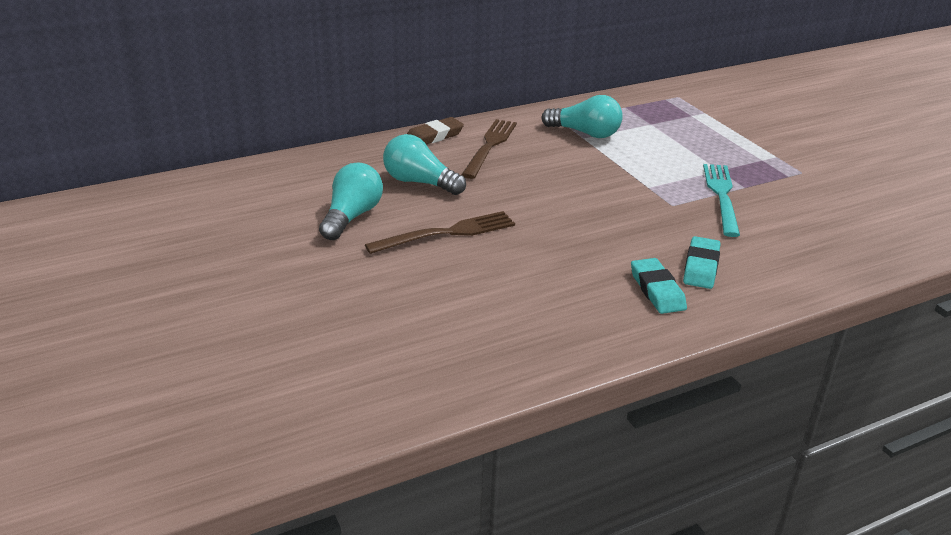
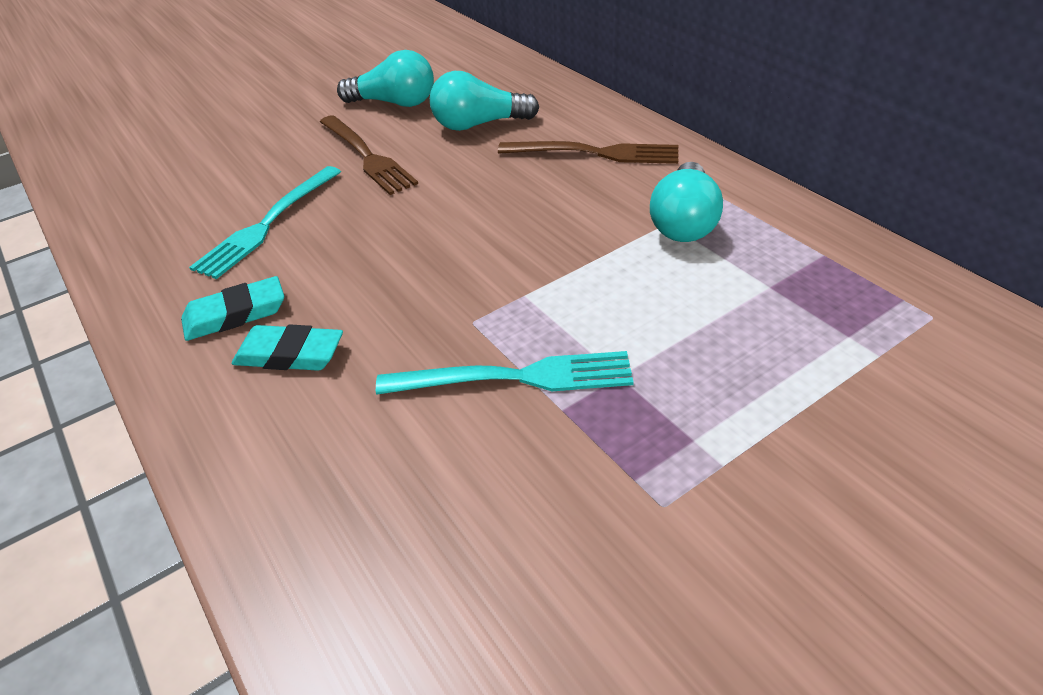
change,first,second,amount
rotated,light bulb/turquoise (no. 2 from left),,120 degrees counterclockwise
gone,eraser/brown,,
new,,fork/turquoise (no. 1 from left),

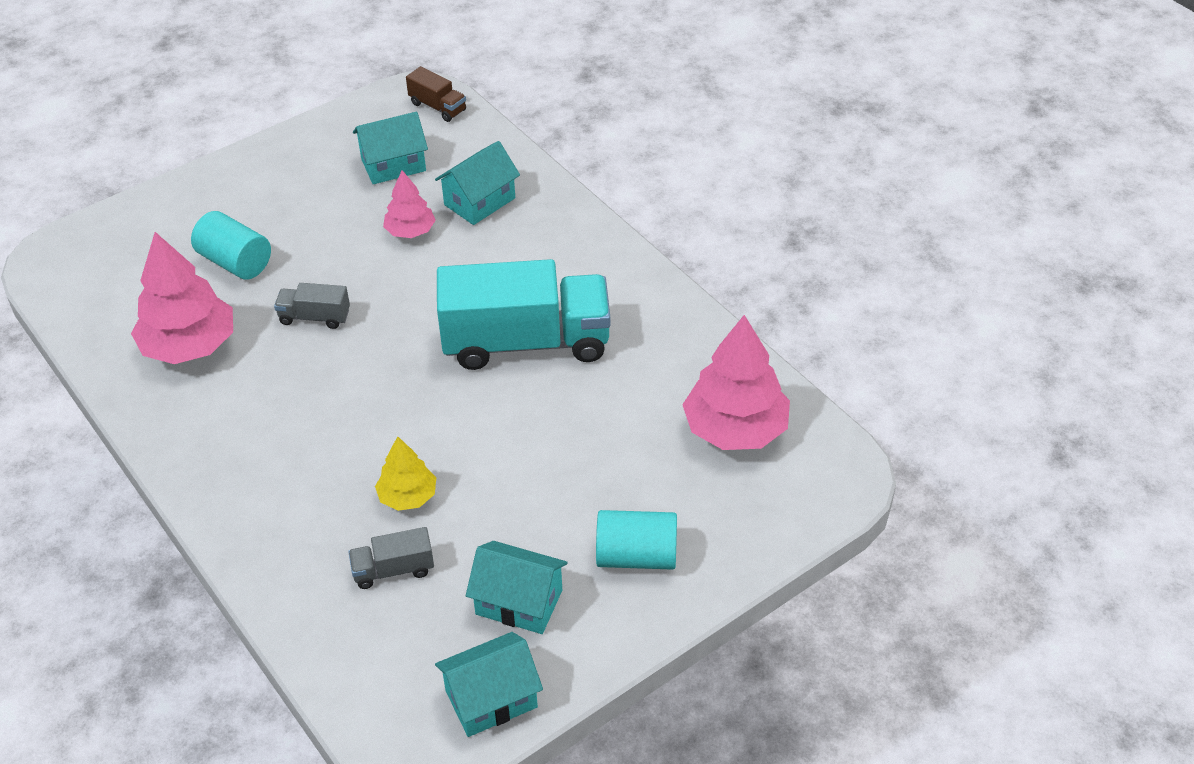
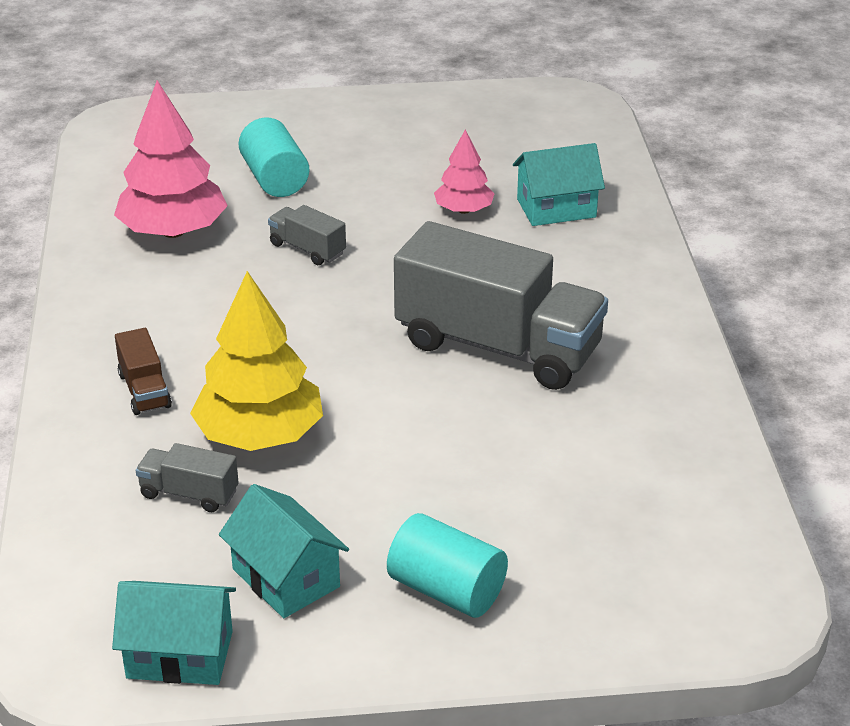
change,first,second,amount
gone,house/turquoise (no. 1 from left),,
scaled,tree/yellow,,x1.80
shifted,truck/brown,,
repainted,truck/turquoise,truck/grey (no. 3 from left),
gone,tree/pink (no. 3 from left),,

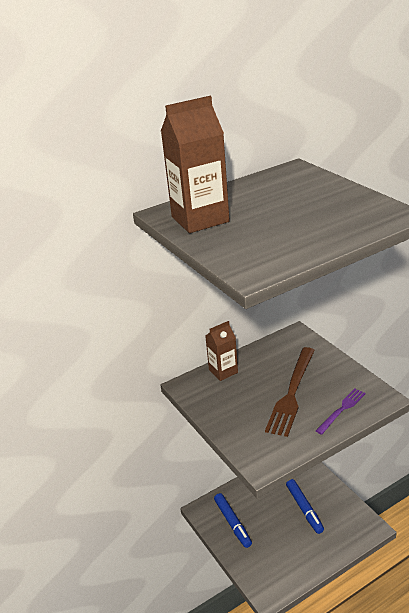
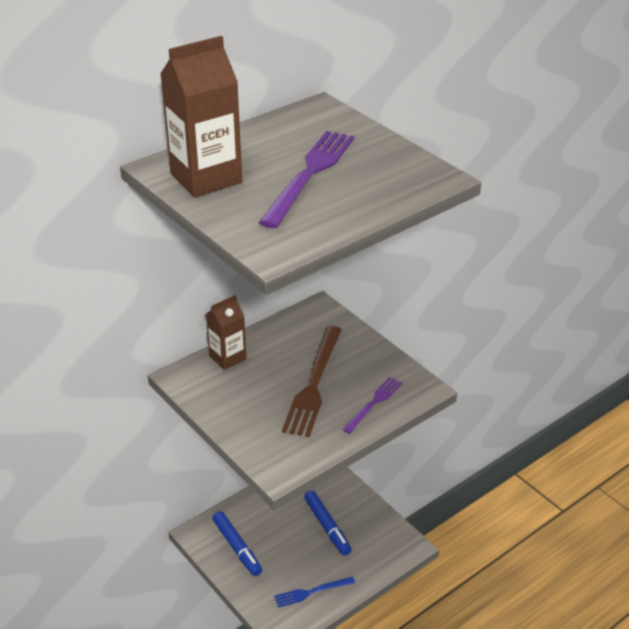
change,first,second,amount
new,,fork/purple (no. 1 from left),
new,,fork/blue,

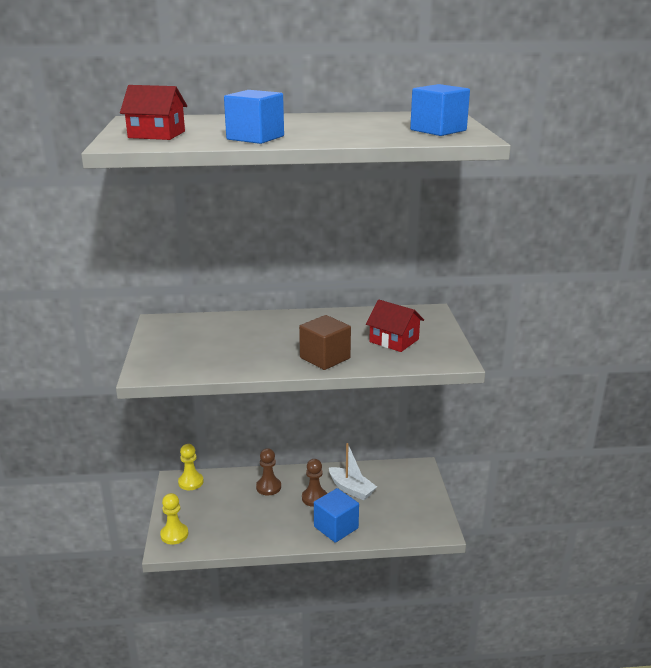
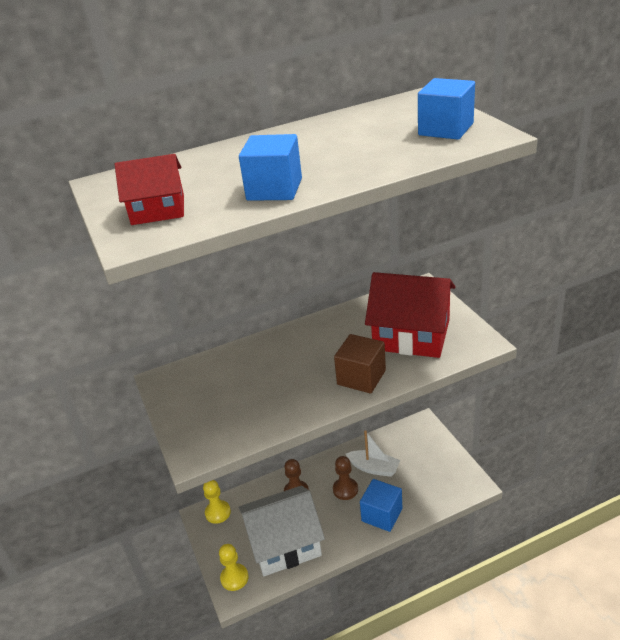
change,first,second,amount
scaled,house/red (no. 2 from left),,x1.76
new,,house/white,

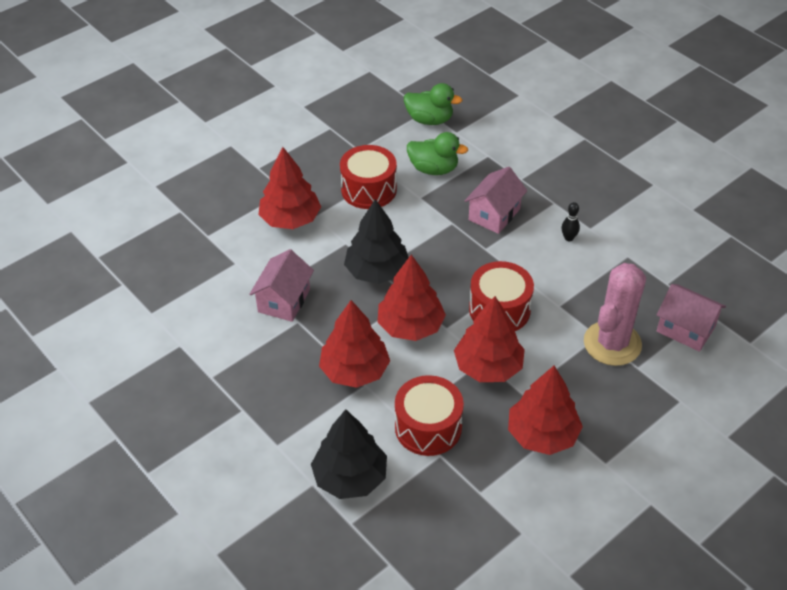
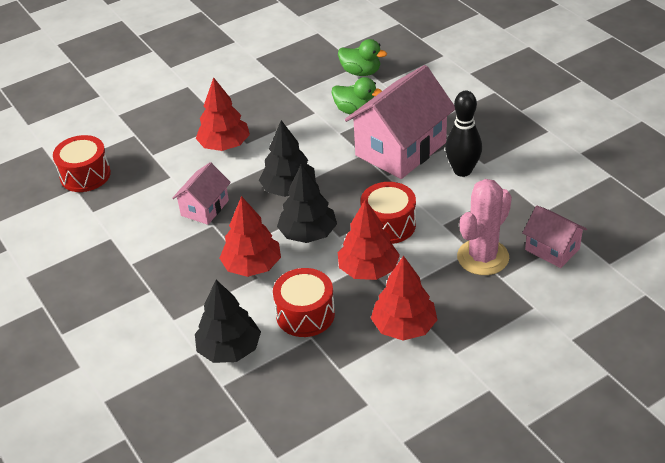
change,first,second,amount
shifted,drum/red (no. 1 from left),,
repainted,tree/red (no. 3 from left),tree/black (no. 3 from left),
scaled,house/pink (no. 2 from left),,x1.92
scaled,bowling pin/black,,x2.26

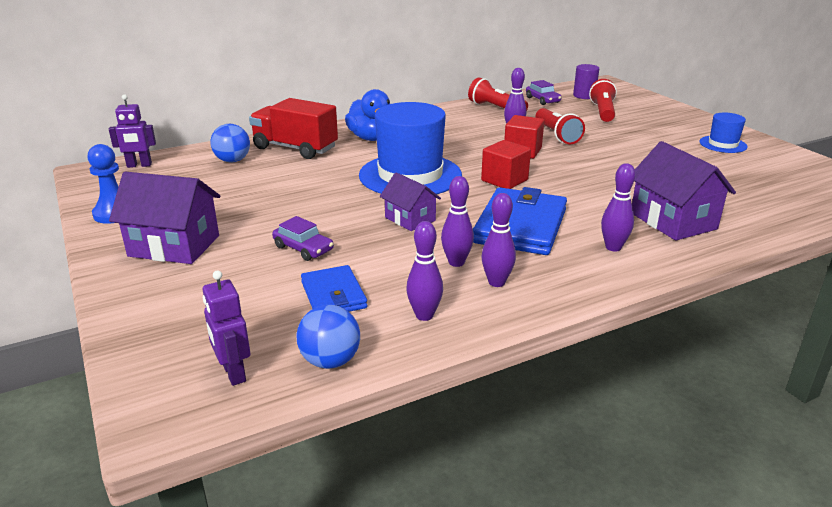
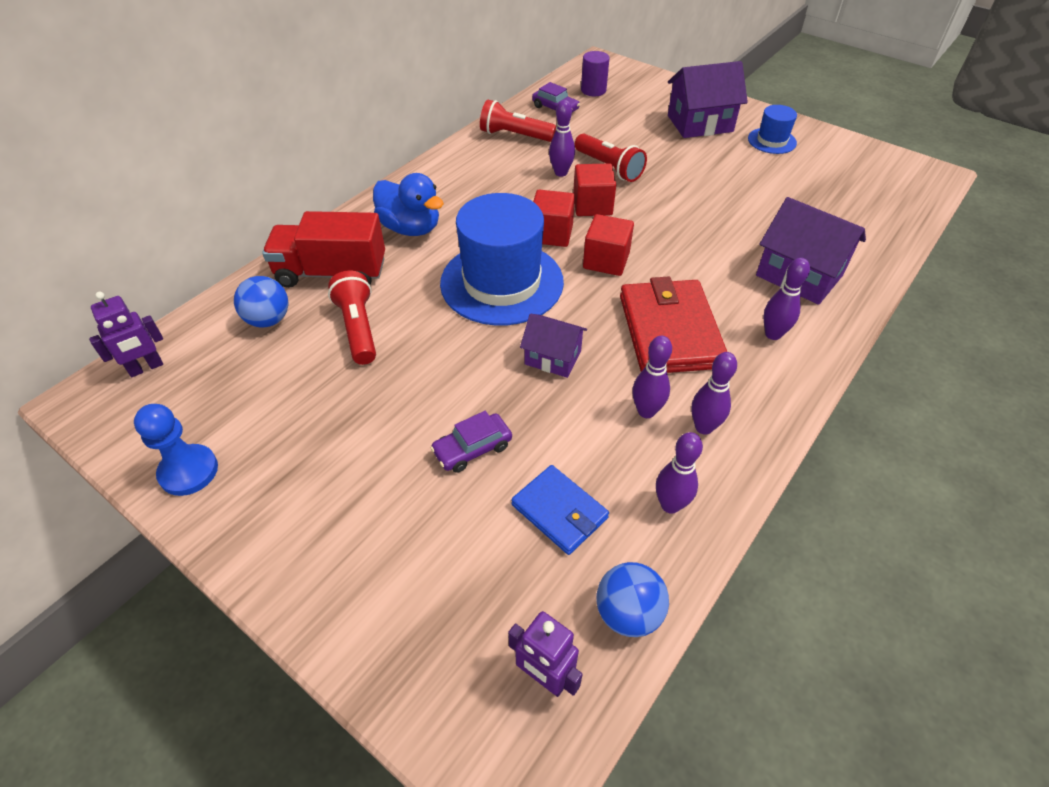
change,first,second,amount
shifted,house/purple (no. 1 from left in the first image),house/purple (no. 2 from left),
rotated,car/purple (no. 1 from left),,135 degrees clockwise
repainted,wallet/blue (no. 2 from left),wallet/red,
shifted,flashlight/red (no. 3 from left in the first image),flashlight/red (no. 1 from left),
new,,cube/red (no. 1 from left),

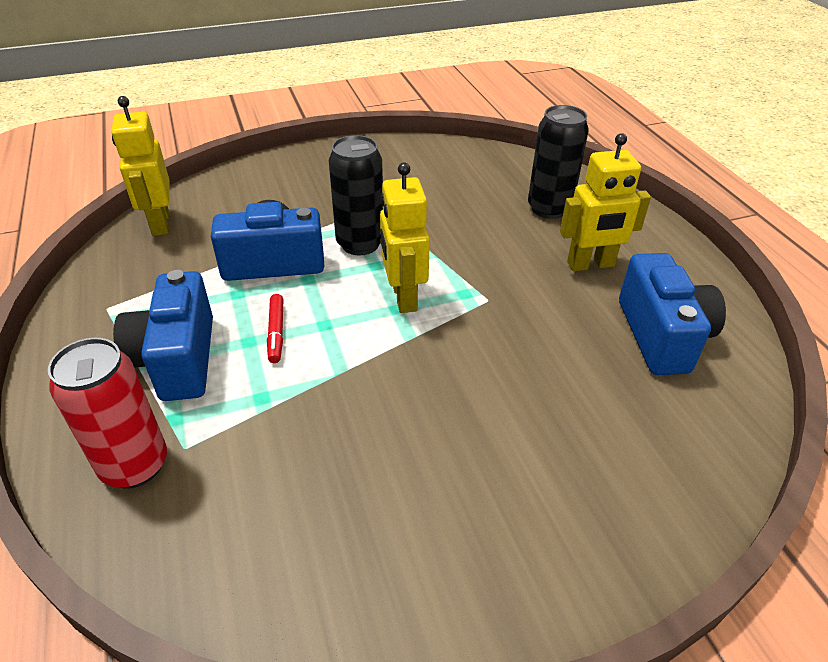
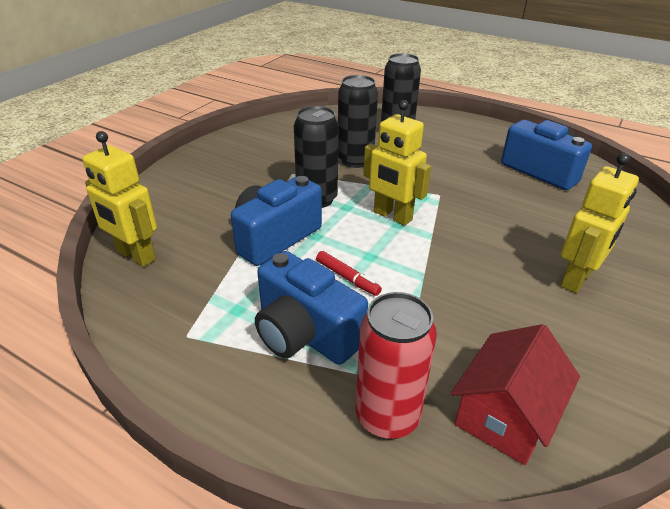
change,first,second,amount
shifted,robot/yellow (no. 3 from left),,
new,,can/black (no. 2 from left),
new,,house/red,

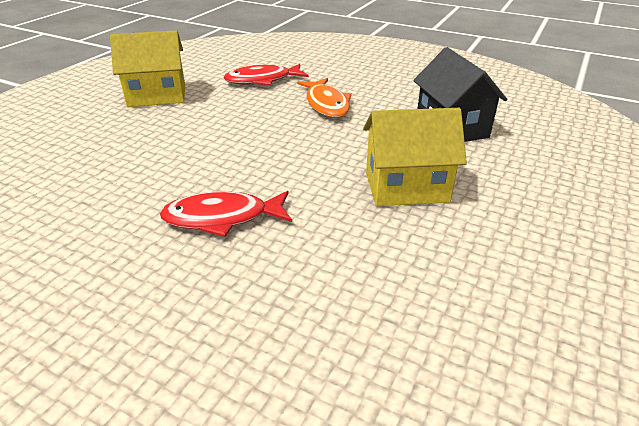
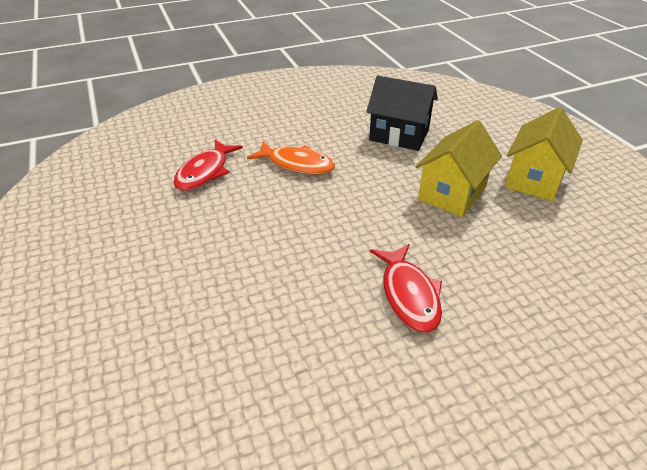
change,first,second,amount
shifted,house/yellow (no. 1 from left in the first image),house/yellow (no. 2 from left),
rotated,fish/red (no. 1 from left in the first image),fish/red (no. 2 from left),45 degrees counterclockwise

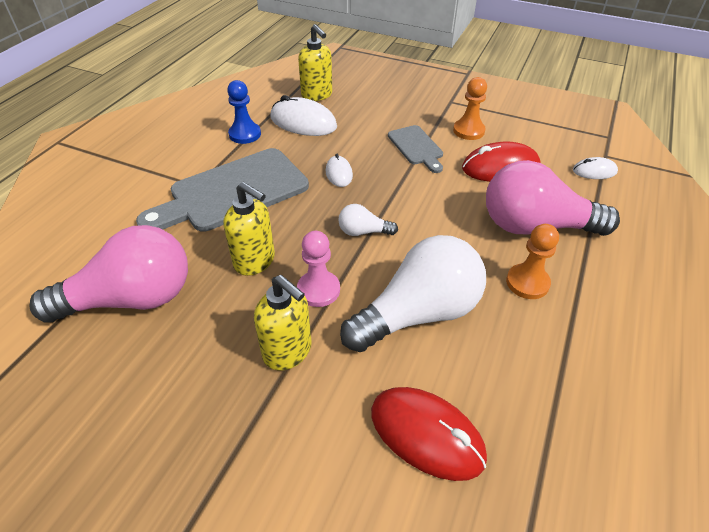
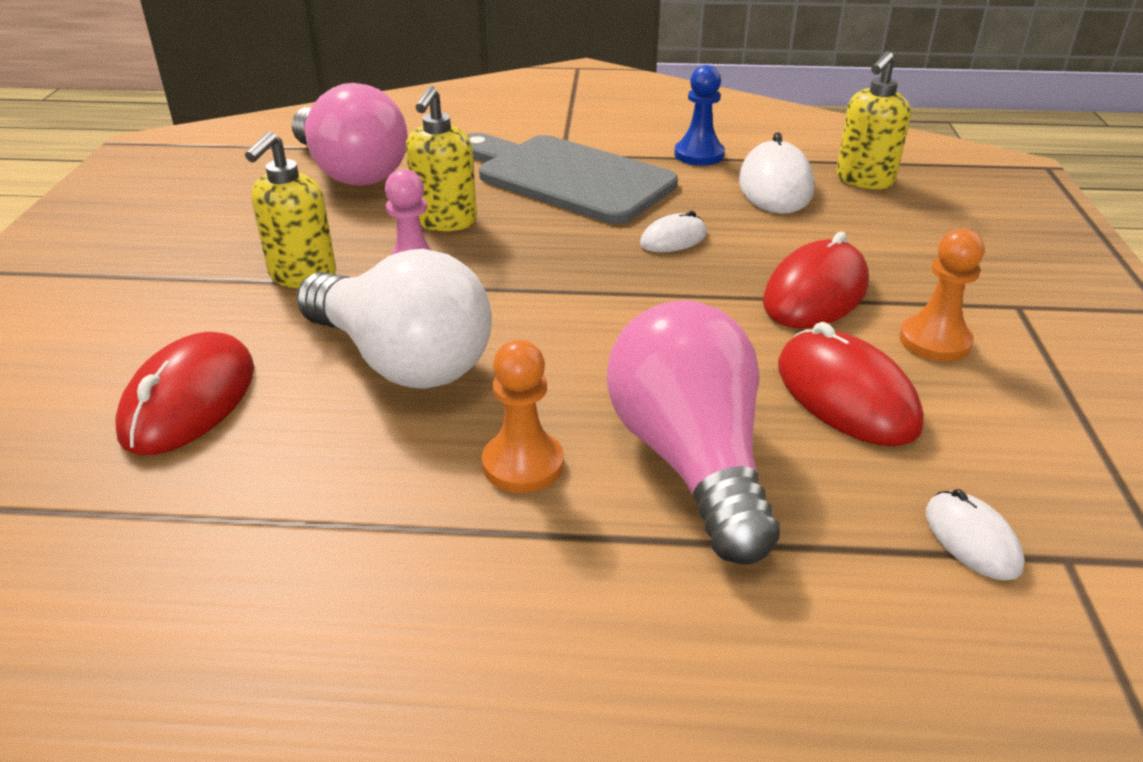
change,first,second,amount
gone,light bulb/white (no. 1 from left),,
swapped,cutting board/grey (no. 2 from left),mouse/red (no. 2 from left),

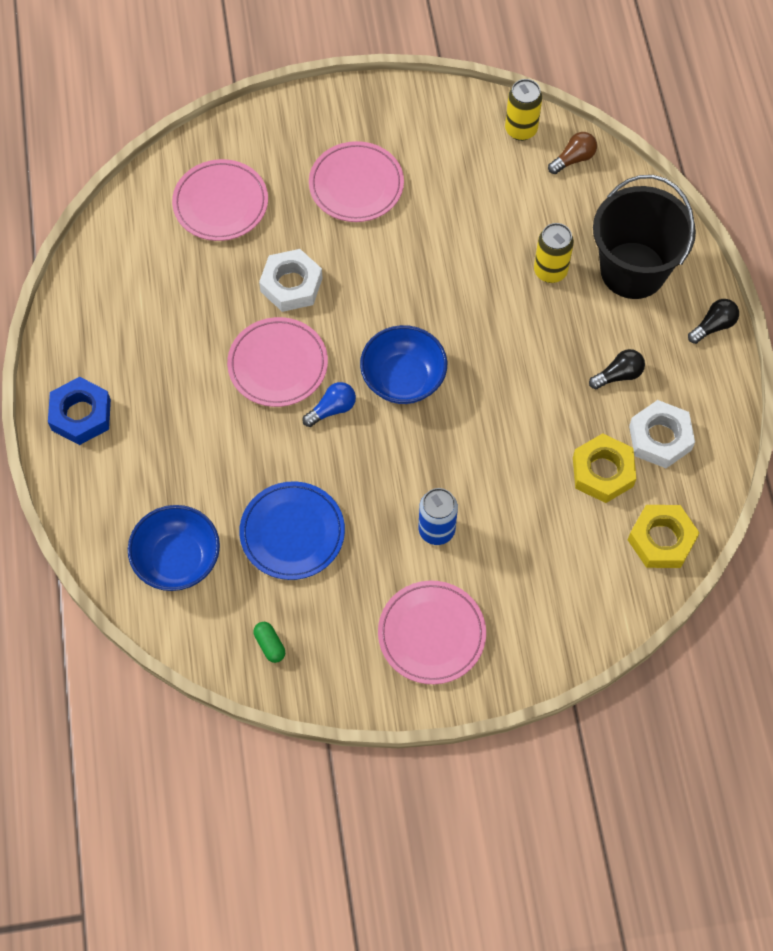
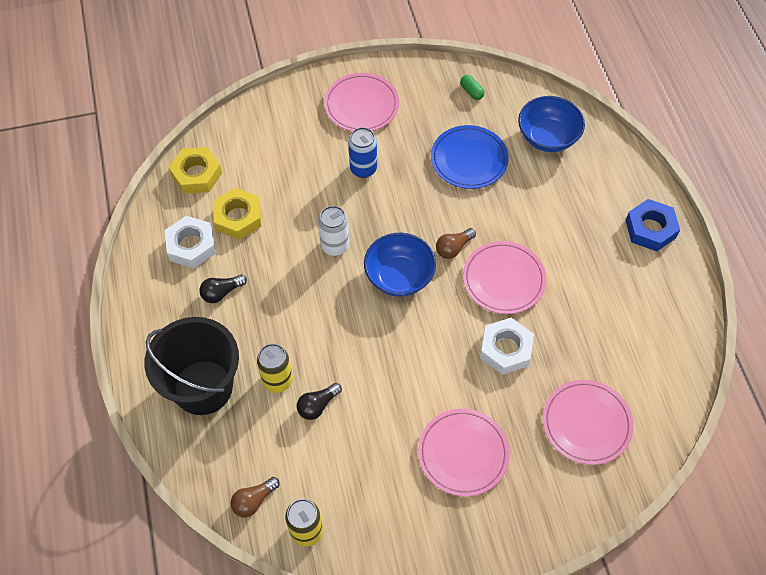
change,first,second,amount
repainted,light bulb/blue,light bulb/brown (no. 2 from left),
shifted,light bulb/black (no. 2 from left),,
new,,can/white,

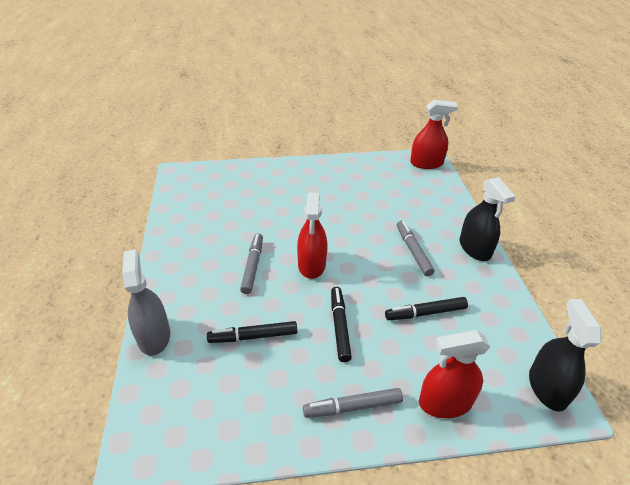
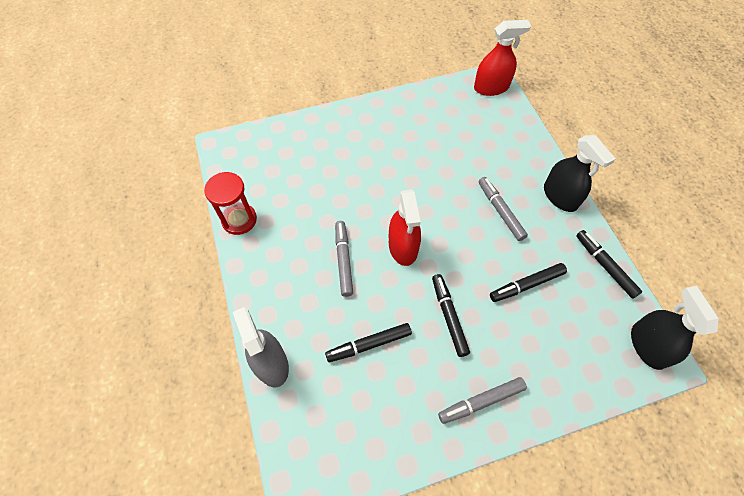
change,first,second,amount
gone,spray bottle/red (no. 3 from left),,
new,,hourglass/red,
new,,marker/black (no. 4 from left),

